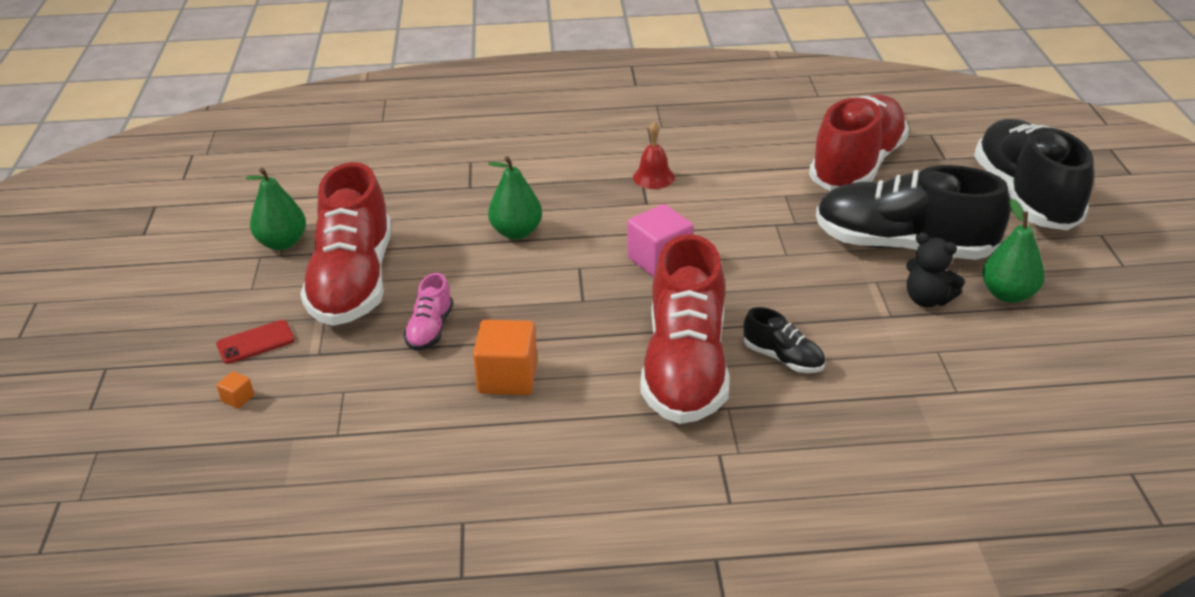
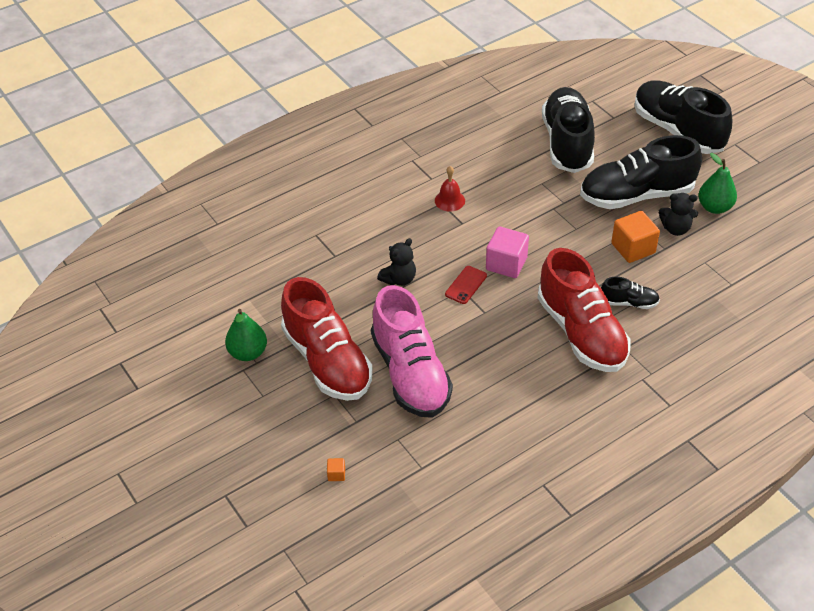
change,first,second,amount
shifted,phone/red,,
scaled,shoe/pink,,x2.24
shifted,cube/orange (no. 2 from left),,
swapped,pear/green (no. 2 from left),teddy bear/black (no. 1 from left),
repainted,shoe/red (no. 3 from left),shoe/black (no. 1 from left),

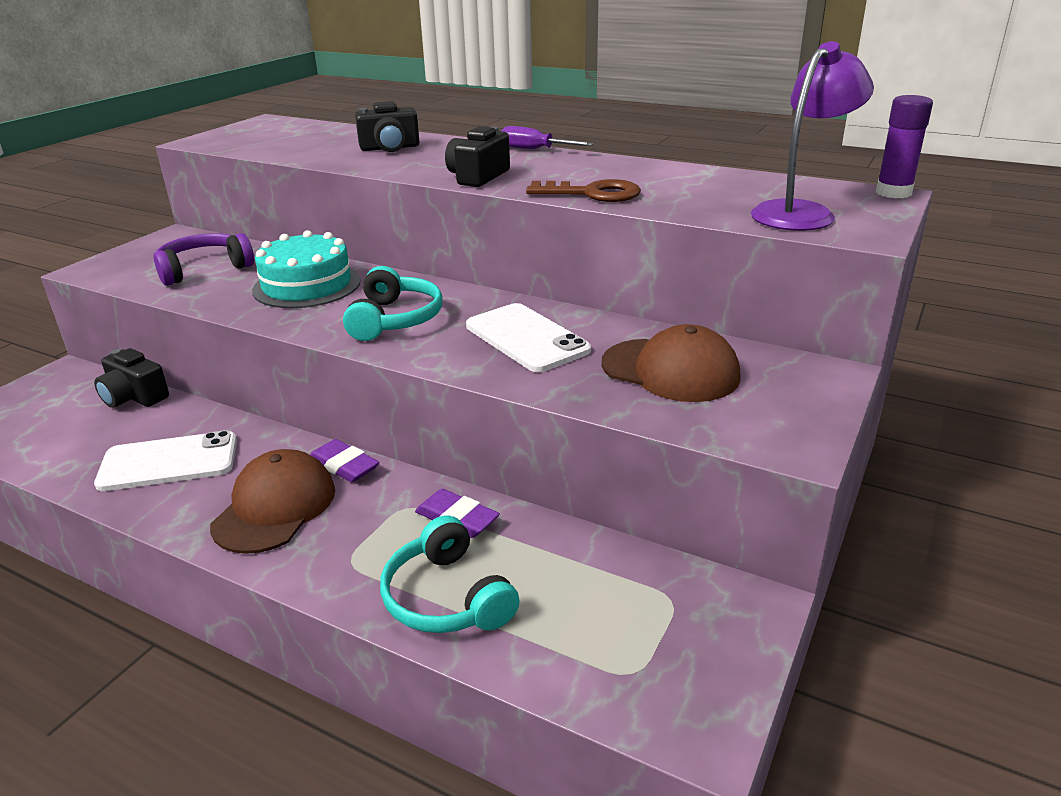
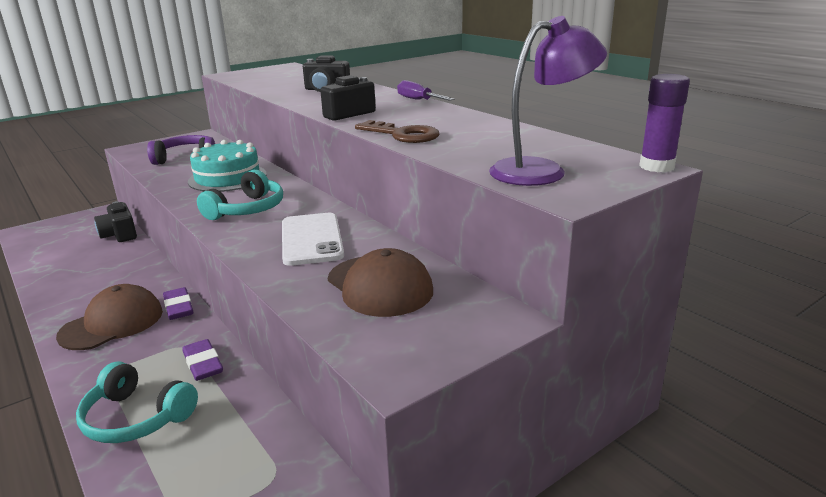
change,first,second,amount
gone,phone/white (no. 1 from left),,
rotated,headphones/turquoise (no. 2 from left in the first image),headphones/turquoise (no. 1 from left),60 degrees counterclockwise

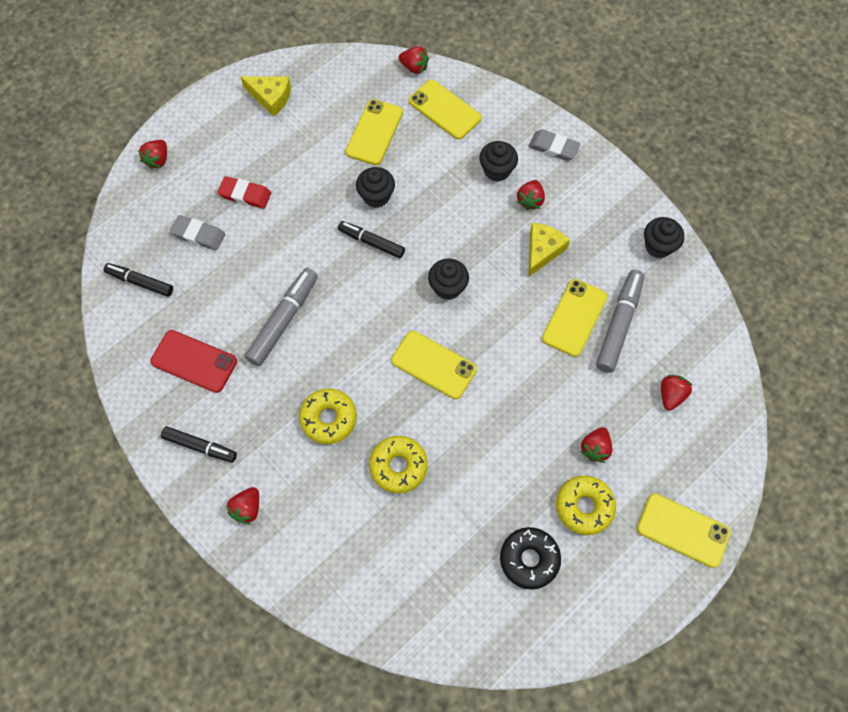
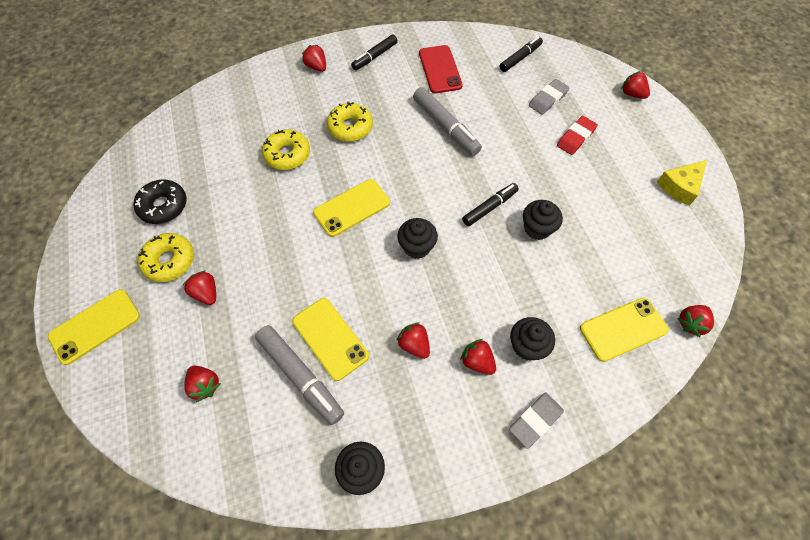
change,first,second,amount
rotated,phone/red,,60 degrees counterclockwise
gone,phone/yellow (no. 1 from left),,
swapped,cheese/yellow (no. 2 from left),strawberry/red (no. 4 from left),

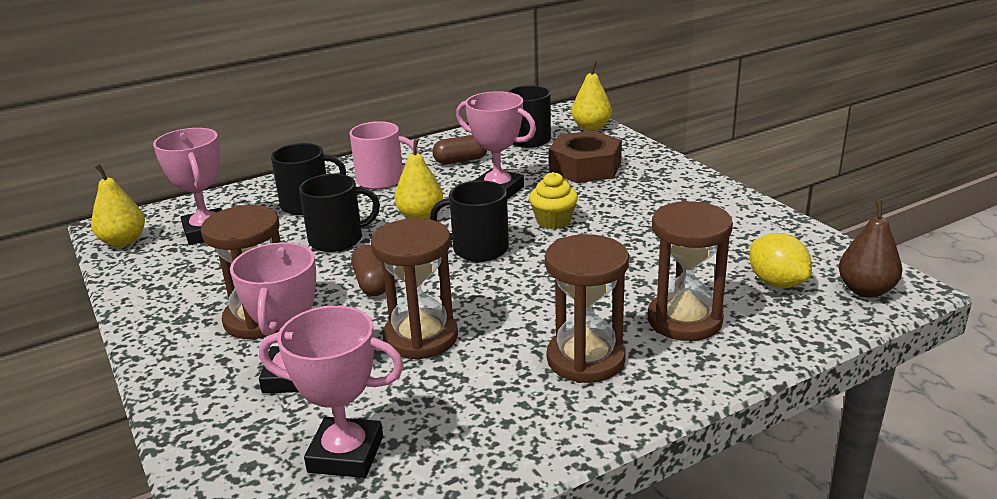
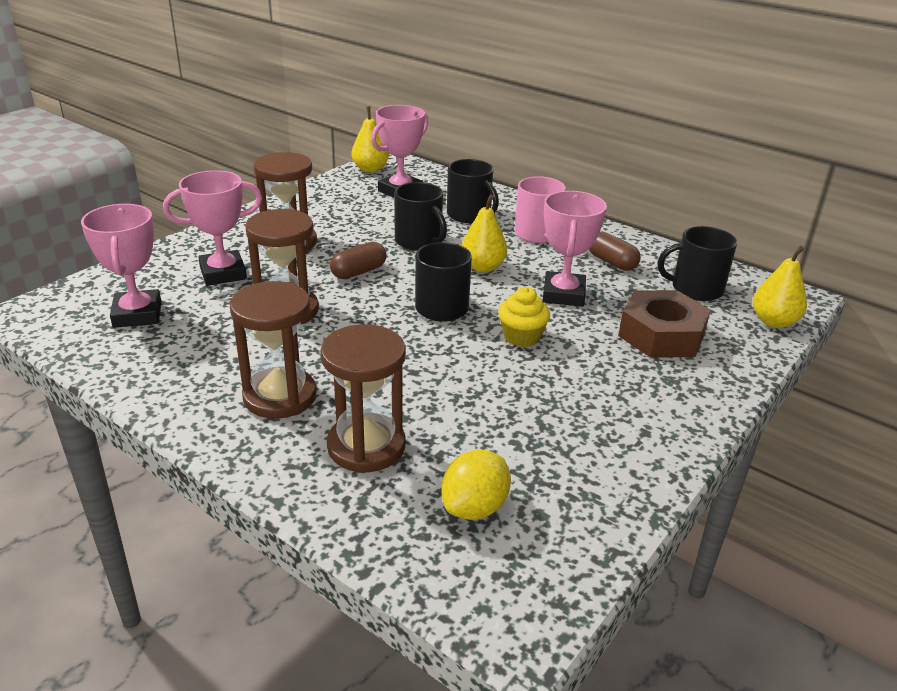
change,first,second,amount
gone,pear/brown,,

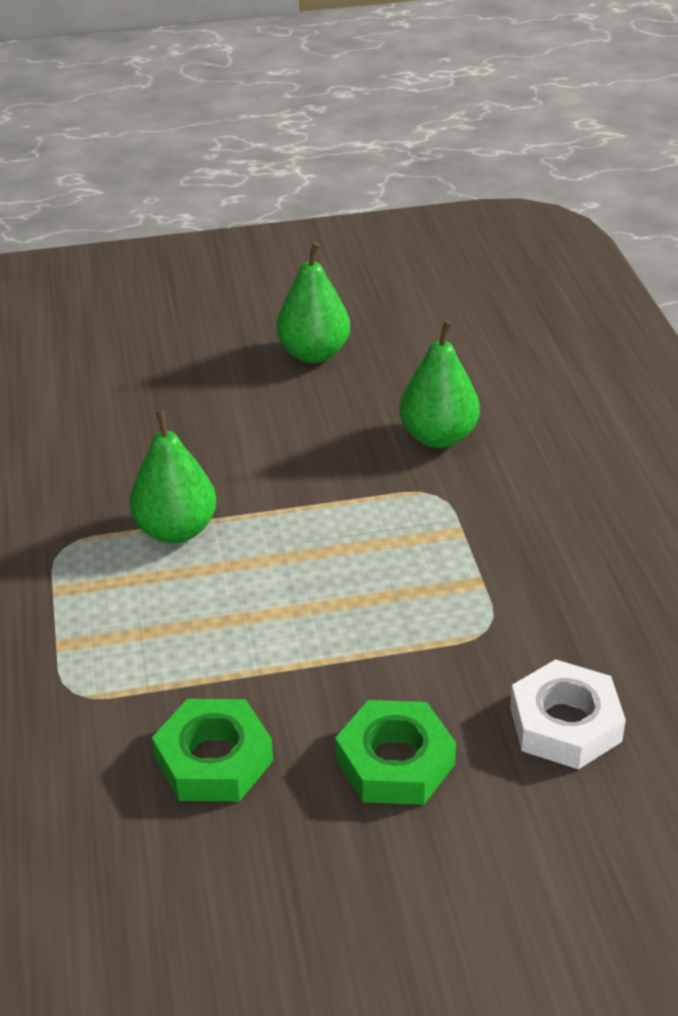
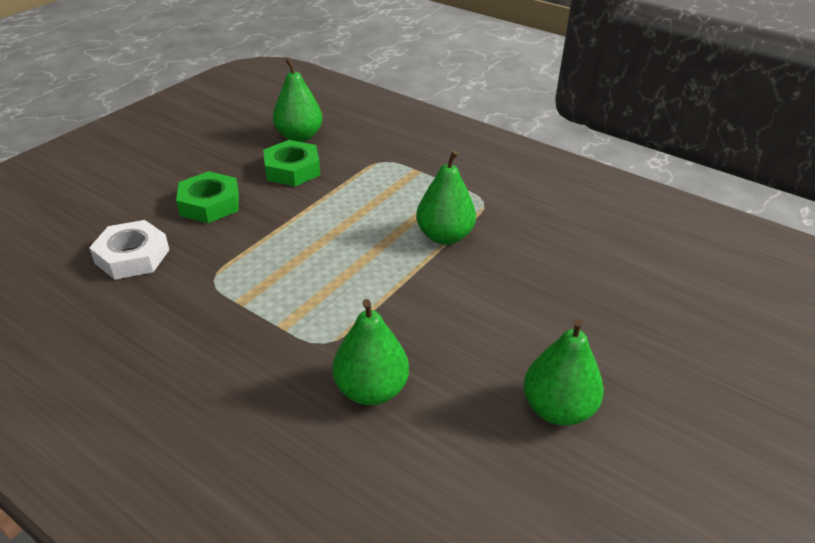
change,first,second,amount
new,,pear/green (no. 1 from left),

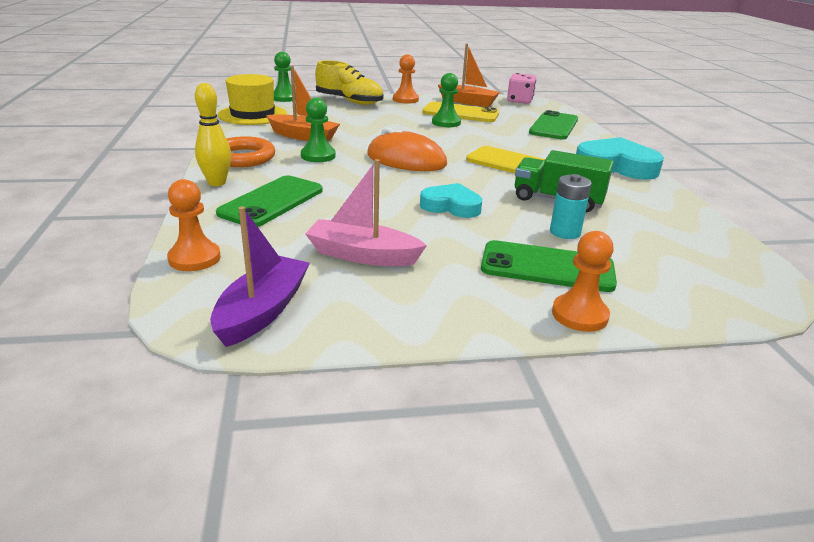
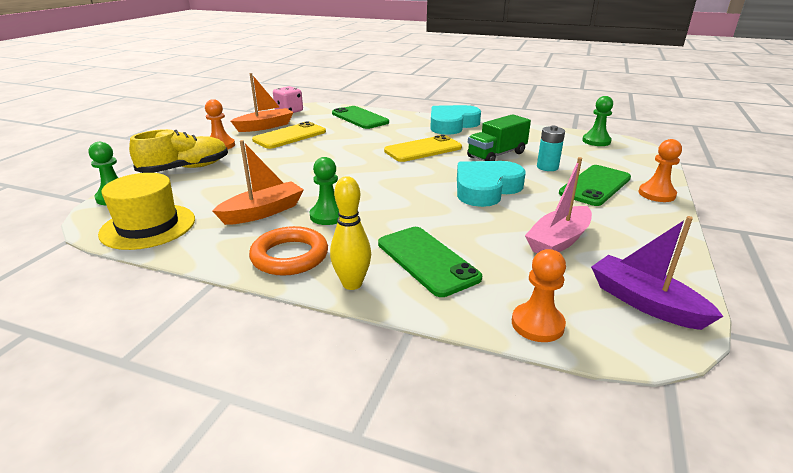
change,first,second,amount
gone,mouse/orange,,
scaled,heart/turquoise (no. 1 from left in the first image),heart/turquoise (no. 2 from left),x1.58
shifted,pawn/green (no. 3 from left),,

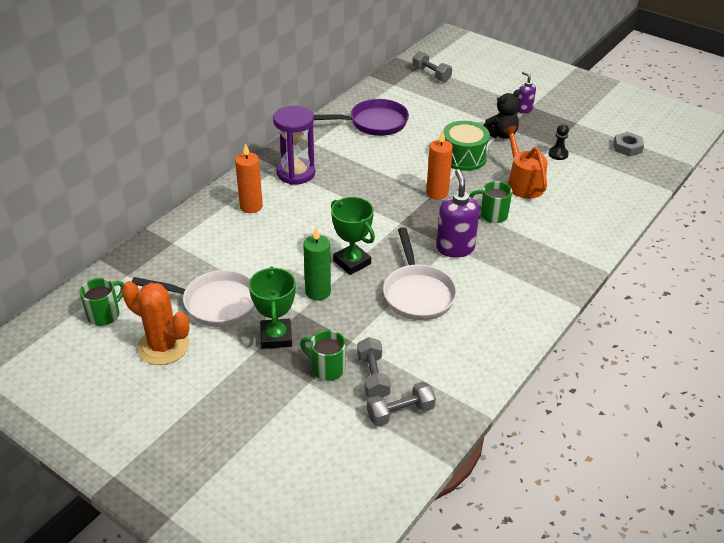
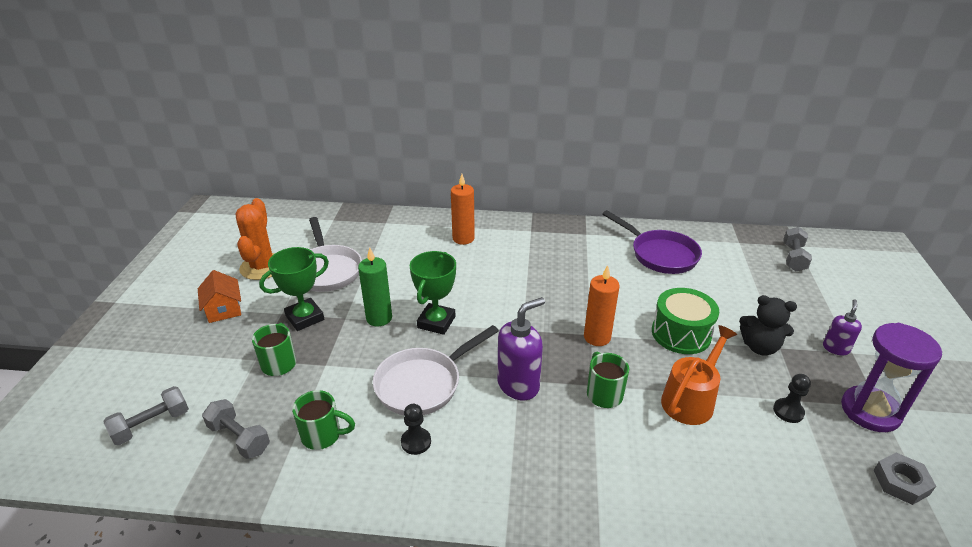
change,first,second,amount
shifted,mug/green (no. 1 from left in the first image),mug/green (no. 2 from left),
shifted,hourglass/purple,,
shifted,dumbbell/grey (no. 1 from left),,
new,,house/orange,
new,,pawn/black (no. 1 from left),

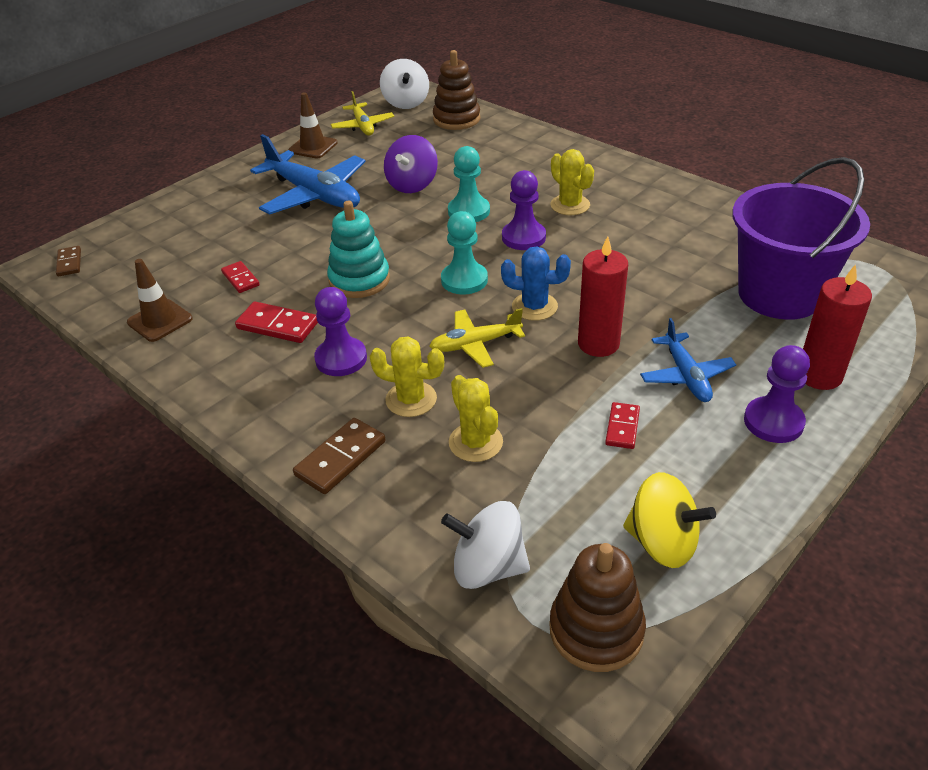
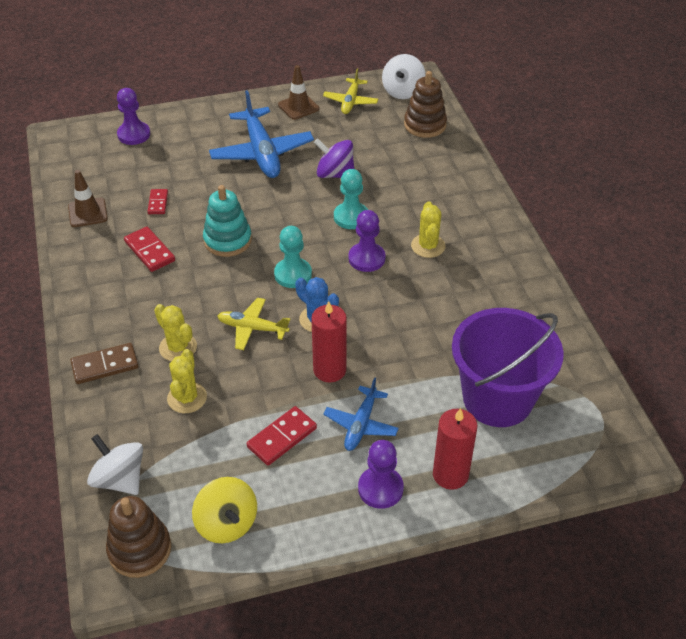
change,first,second,amount
gone,domino/brown (no. 1 from left),,
shifted,pawn/purple (no. 1 from left),,
rotated,spinning top/purple,,60 degrees clockwise
scaled,domino/red (no. 3 from left),,x1.55

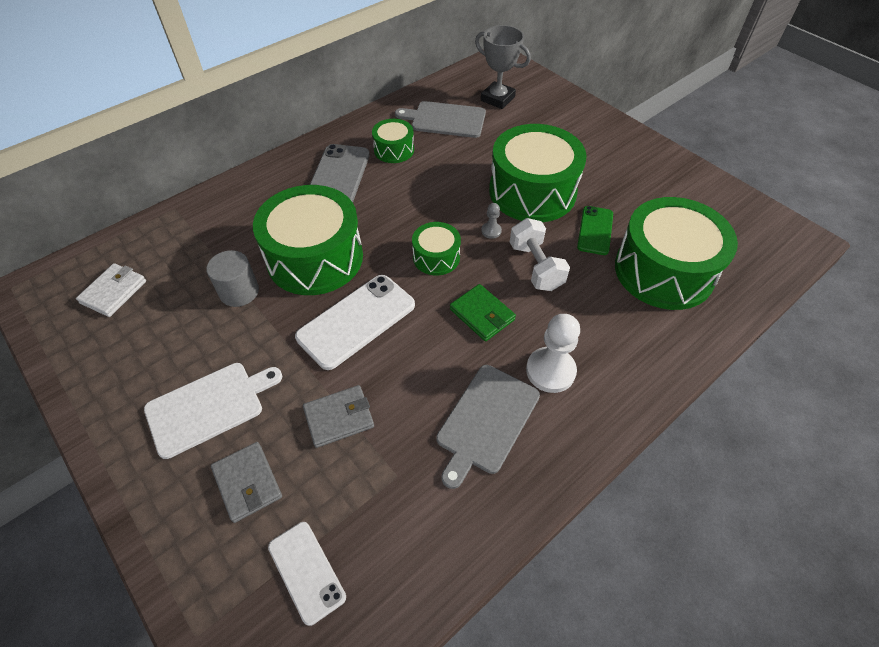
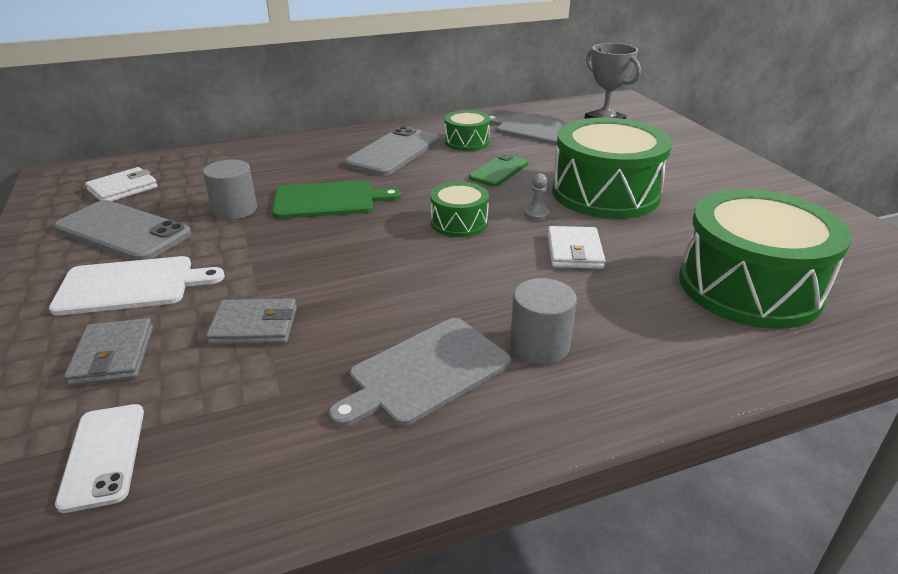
change,first,second,amount
swapped,drum/green (no. 1 from left),cutting board/green,
gone,phone/white (no. 2 from left),,
gone,wallet/green,,
swapped,dumbbell/white,wallet/white (no. 2 from left),
swapped,pawn/white,cylinder/grey (no. 2 from left),
shifted,phone/green,,
new,,phone/grey (no. 1 from left),

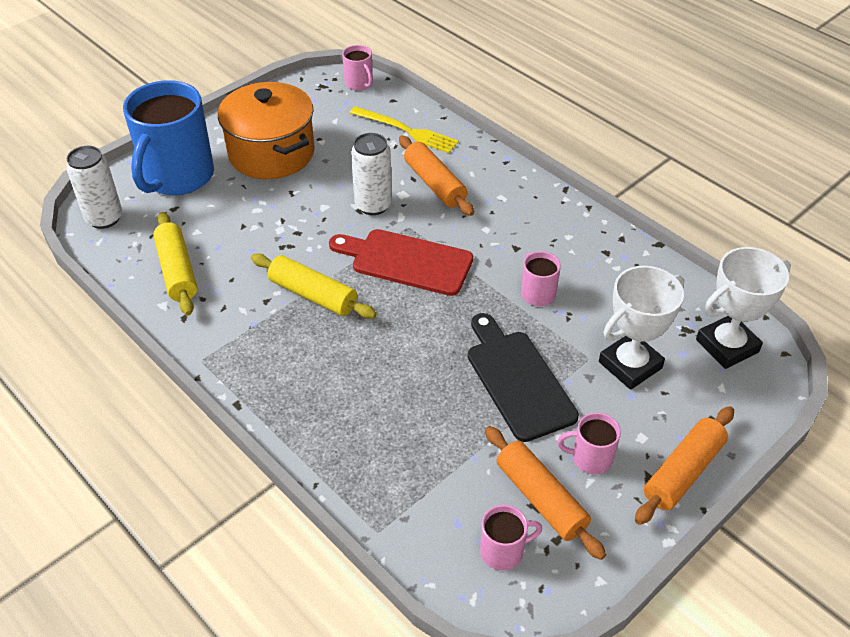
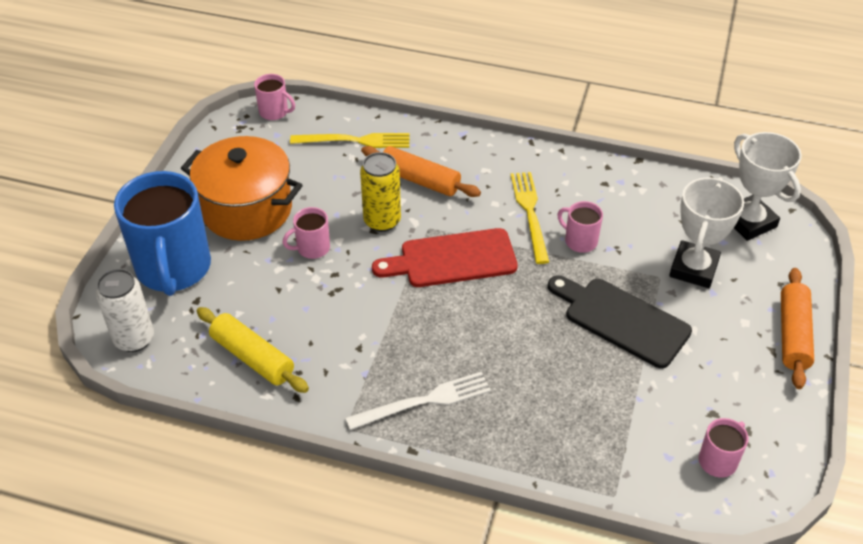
change,first,second,amount
gone,rolling pin/yellow (no. 2 from left),,
repainted,can/white (no. 2 from left),can/yellow,
gone,rolling pin/orange (no. 2 from left),,
shifted,mug/pink (no. 4 from left in the first image),mug/pink (no. 2 from left),
rotated,trophy/white (no. 2 from left),,60 degrees counterclockwise
new,,fork/white,
new,,fork/yellow (no. 2 from left),

